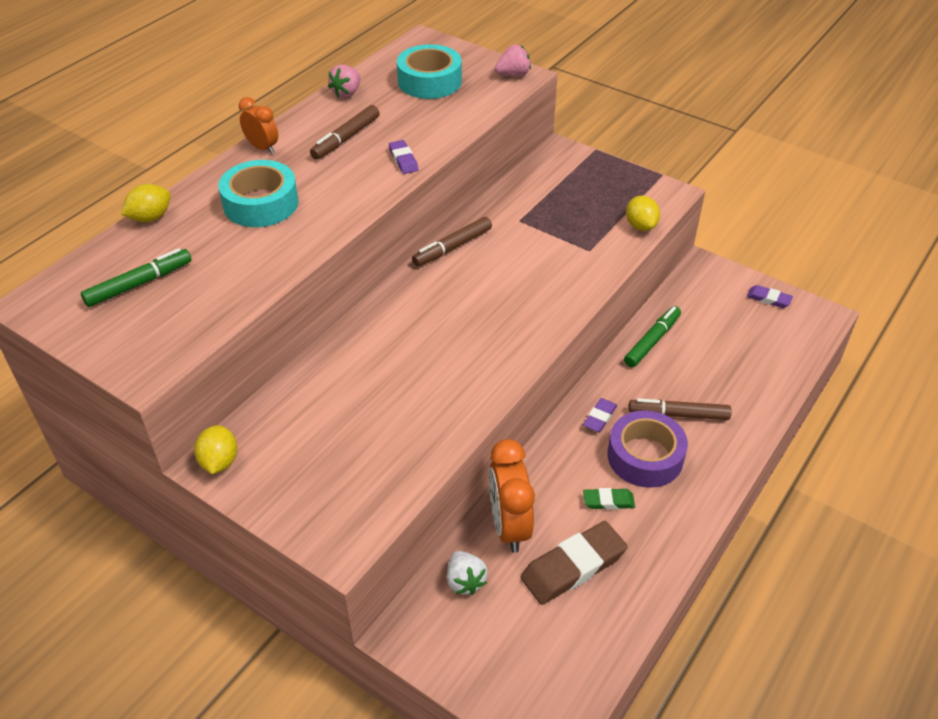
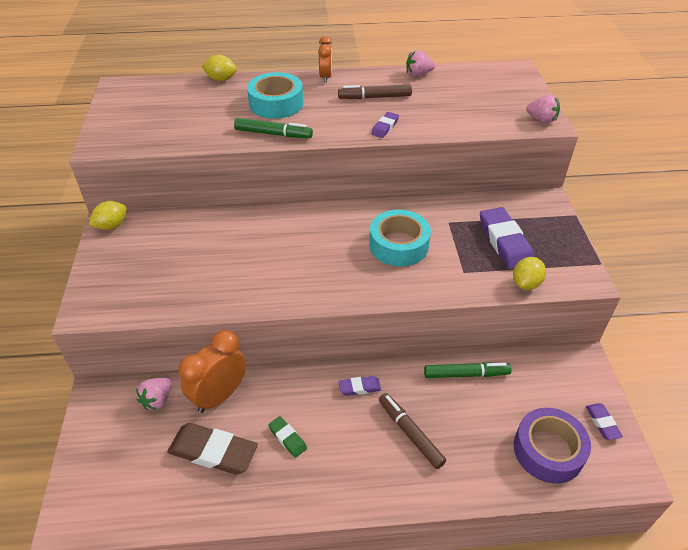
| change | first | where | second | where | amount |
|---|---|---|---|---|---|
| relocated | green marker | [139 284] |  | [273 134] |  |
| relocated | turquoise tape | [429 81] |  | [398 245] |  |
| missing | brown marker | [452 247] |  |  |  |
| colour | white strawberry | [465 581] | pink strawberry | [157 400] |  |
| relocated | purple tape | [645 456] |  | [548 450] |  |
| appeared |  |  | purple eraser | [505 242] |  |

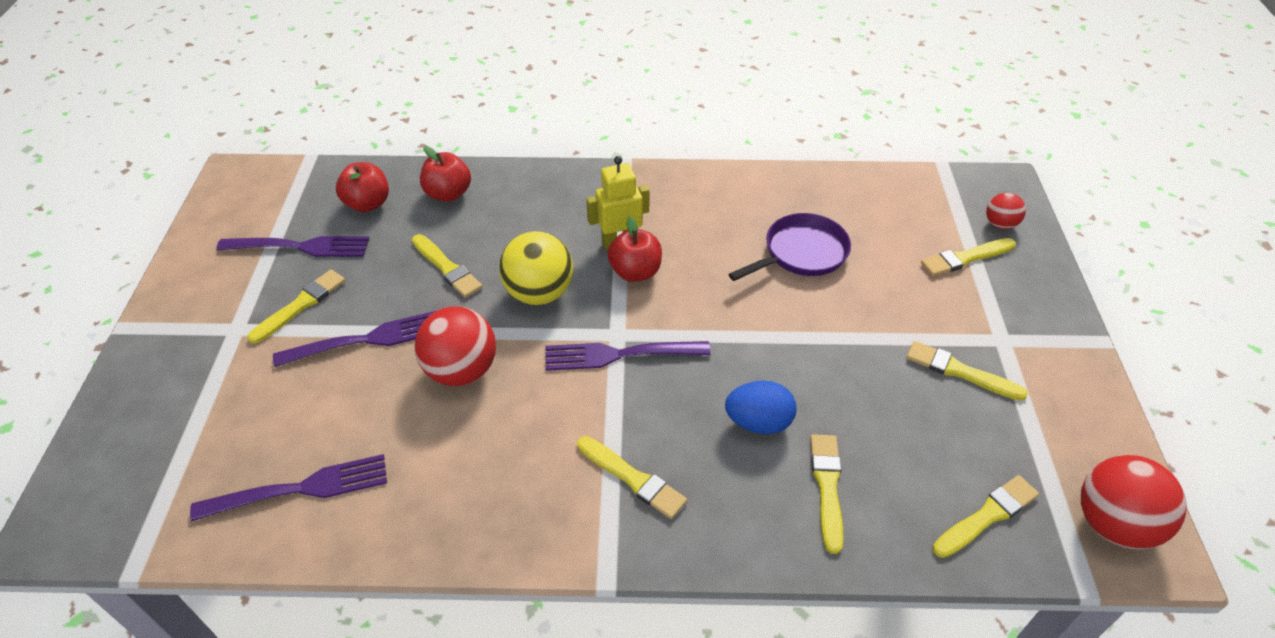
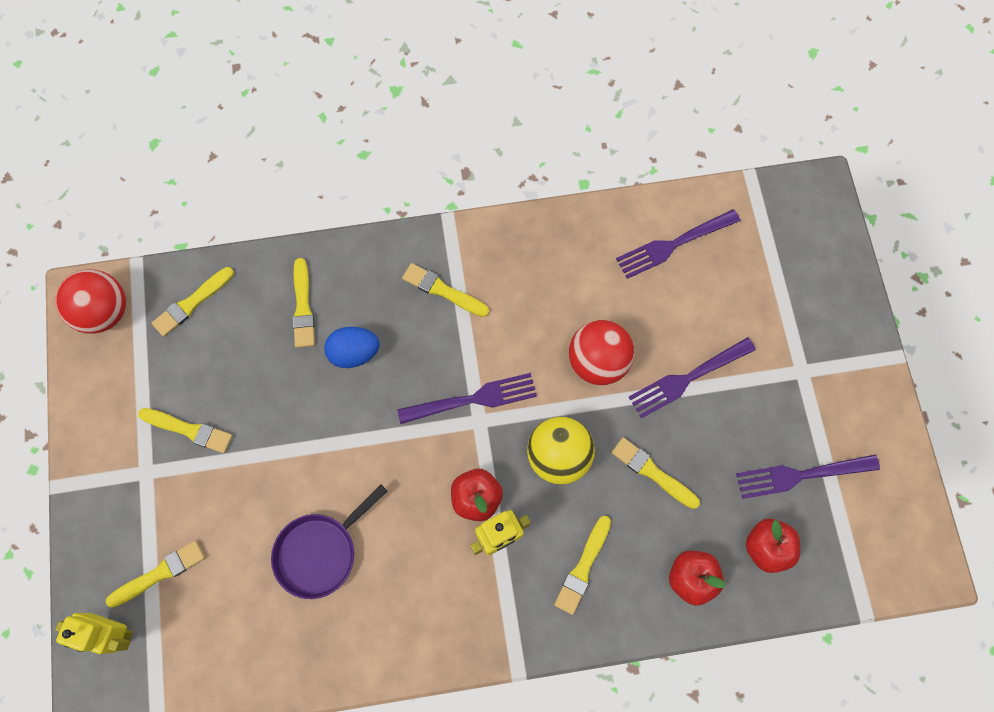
| change | first | where | second | where | amount |
|---|---|---|---|---|---|
| relocated | yellow brush | [300 305] |  | [583 567] |  |
| exchanged | red ball | [1000 224] | yellow robot | [114 632] |  |

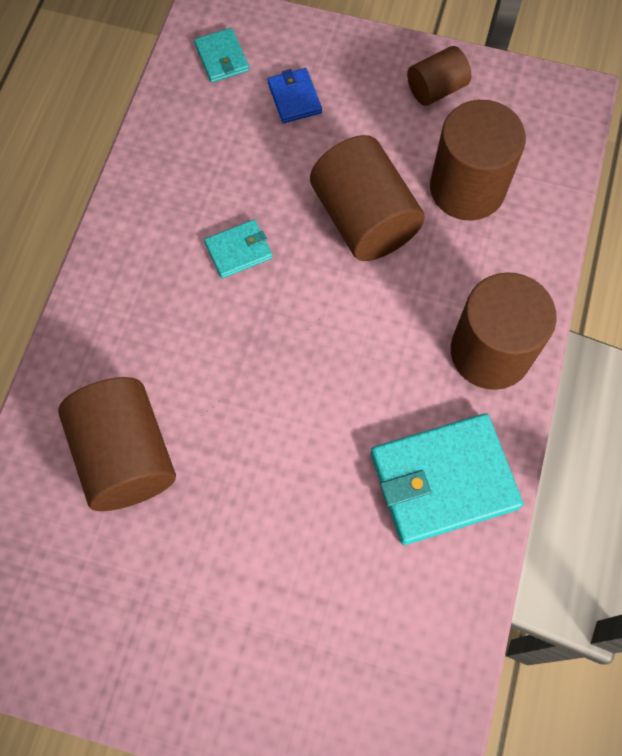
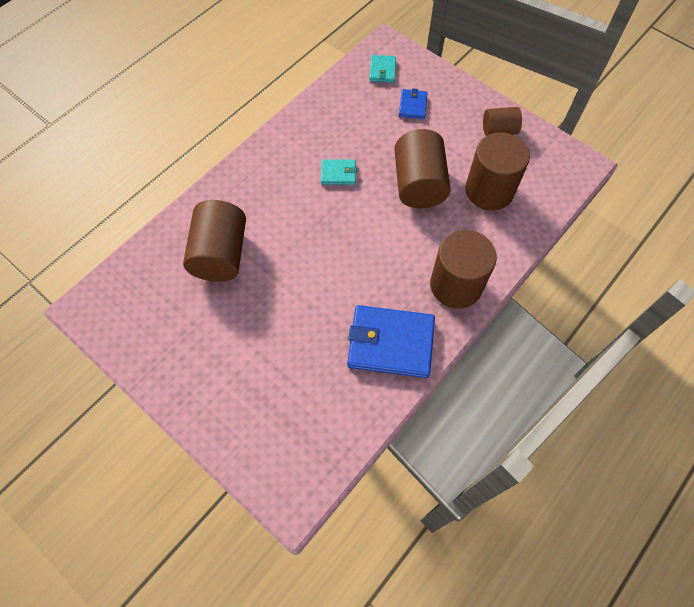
| change | first | where | second | where | amount |
|---|---|---|---|---|---|
| colour | turquoise wallet | [443 480] | blue wallet | [390 343] |  |

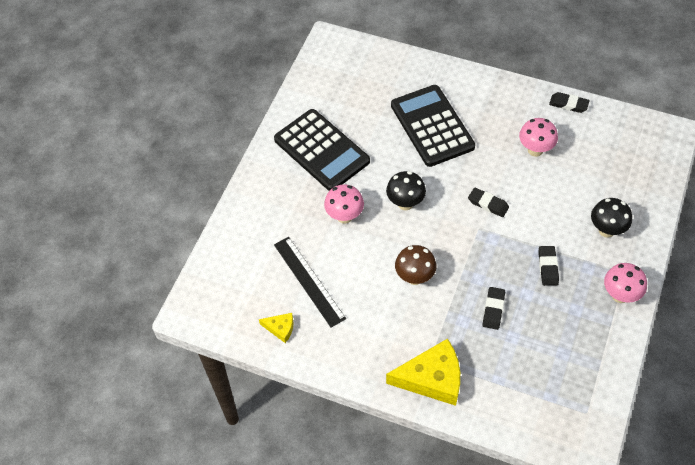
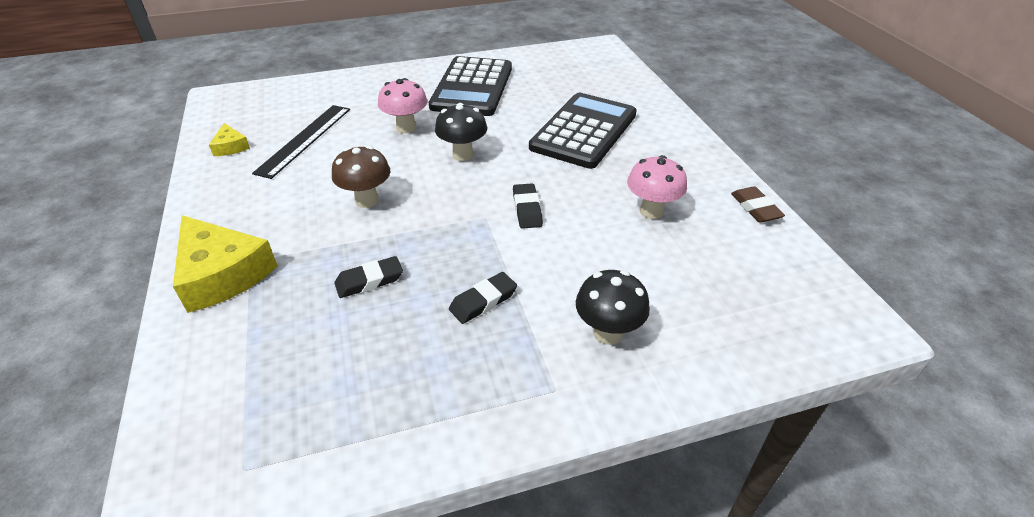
| change | first | where | second | where | amount |
|---|---|---|---|---|---|
| colour | black eraser | [568 104] | brown eraser | [755 208] |  |
| missing | pink mushroom | [620 295] |  |  |  |

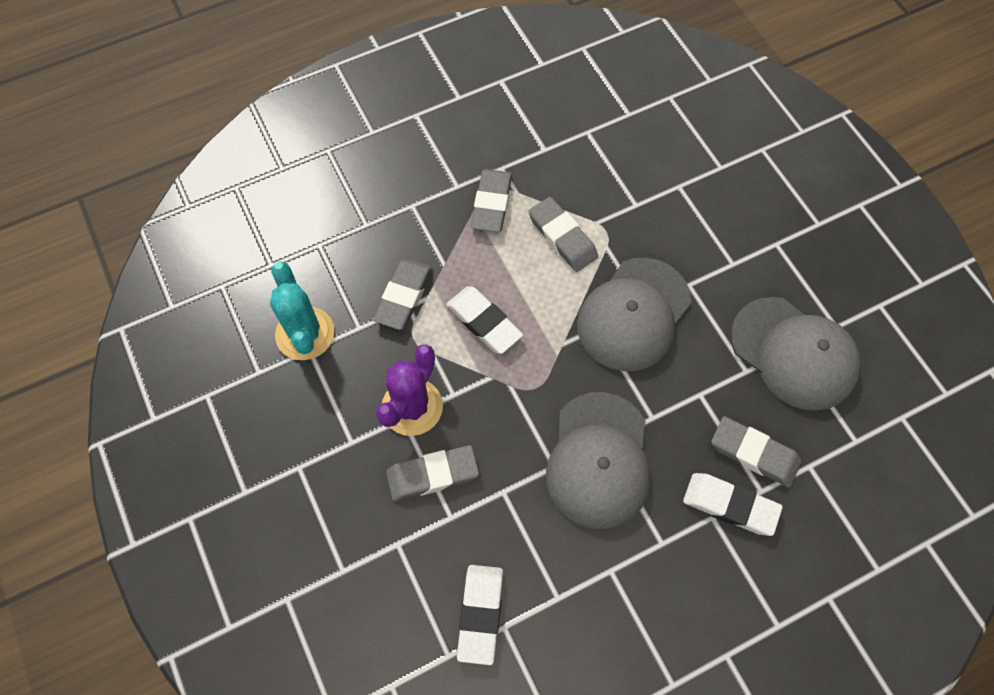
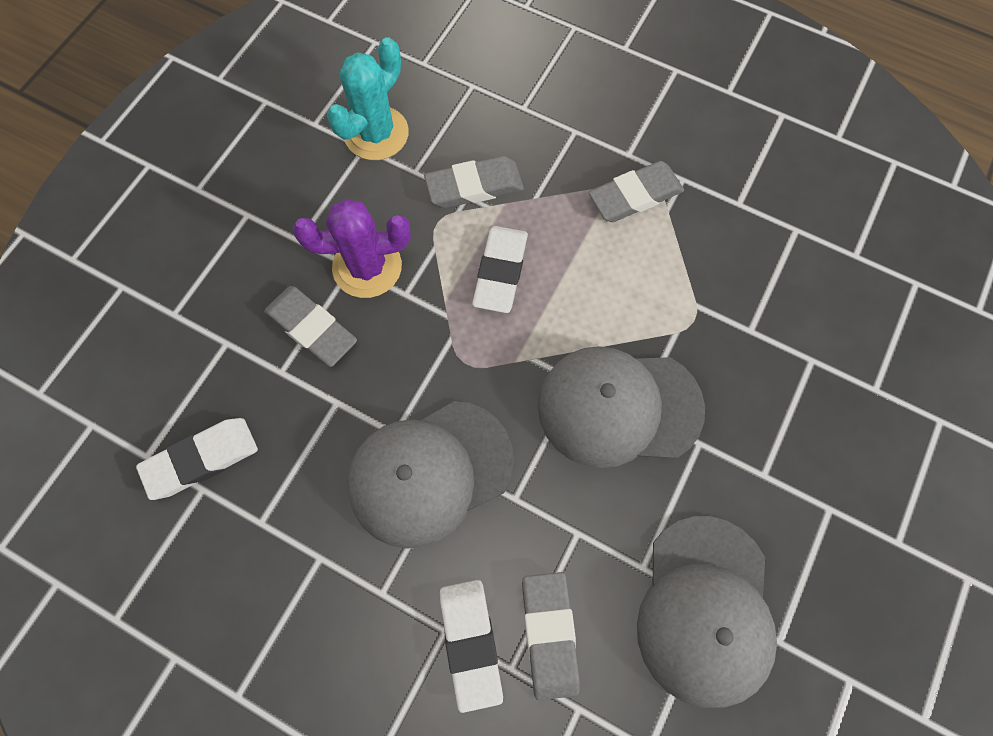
| change | first | where | second | where | amount |
|---|---|---|---|---|---|
| missing | grey eraser | [562 237] |  |  |  |

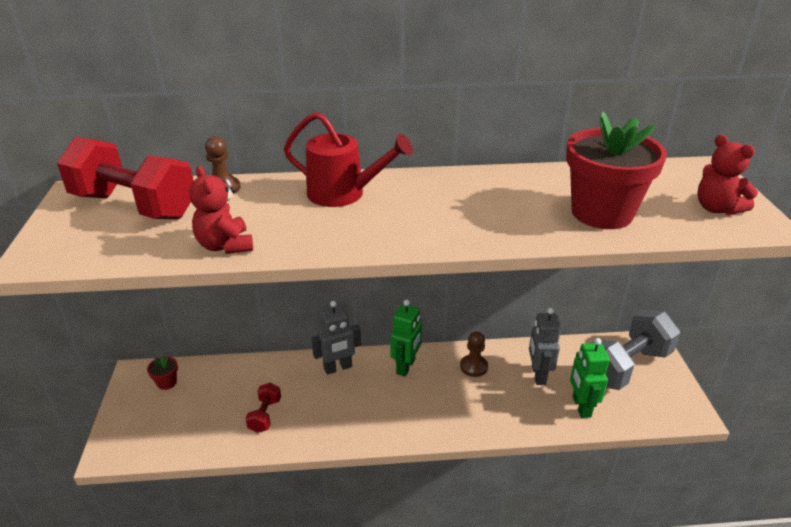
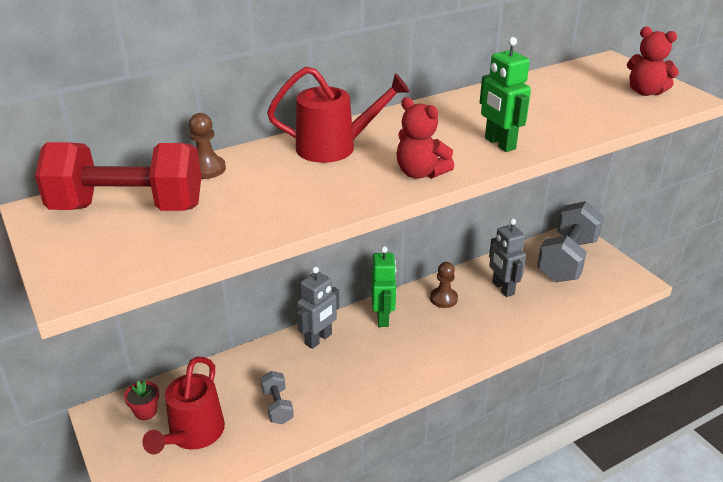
| change | first | where | second | where | amount |
|---|---|---|---|---|---|
| relocated | red teddy bear | [225 246] |  | [420 173] |  |
| colour | red dumbbell | [265 415] | grey dumbbell | [277 406] |  |
| missing | red flower pot | [601 213] |  |  |  |
| relocated | green robot | [581 406] |  | [499 144] |  |
| appeared |  |  | red watering can | [192 435] |  |

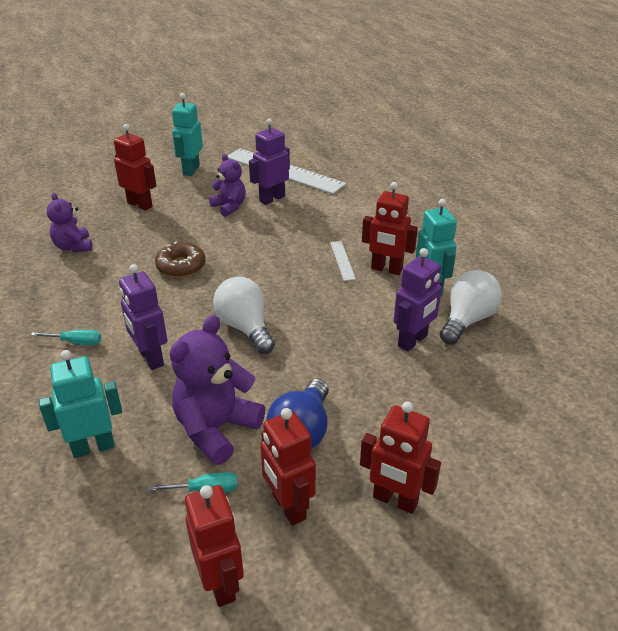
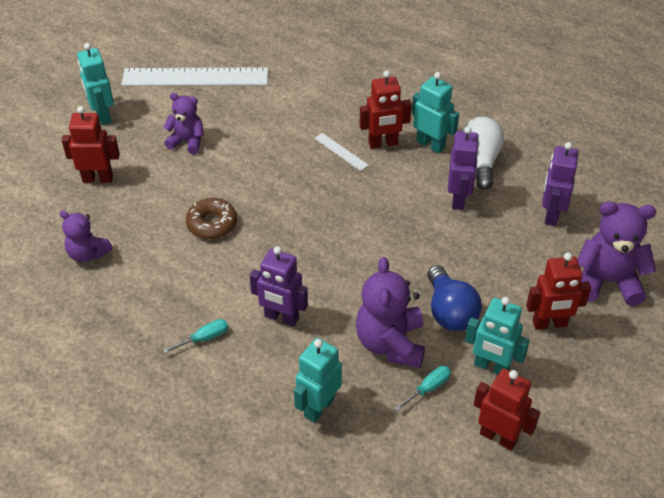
| change | first | where | second | where | amount |
|---|---|---|---|---|---|
| missing | white light bulb | [245 327] |  |  |  |
| relocated | purple robot | [272 199] |  | [551 214] |  |
| colour | red robot | [288 507] | turquoise robot | [491 367] |  |
| appeared |  |  | purple teddy bear | [607 281] |  |

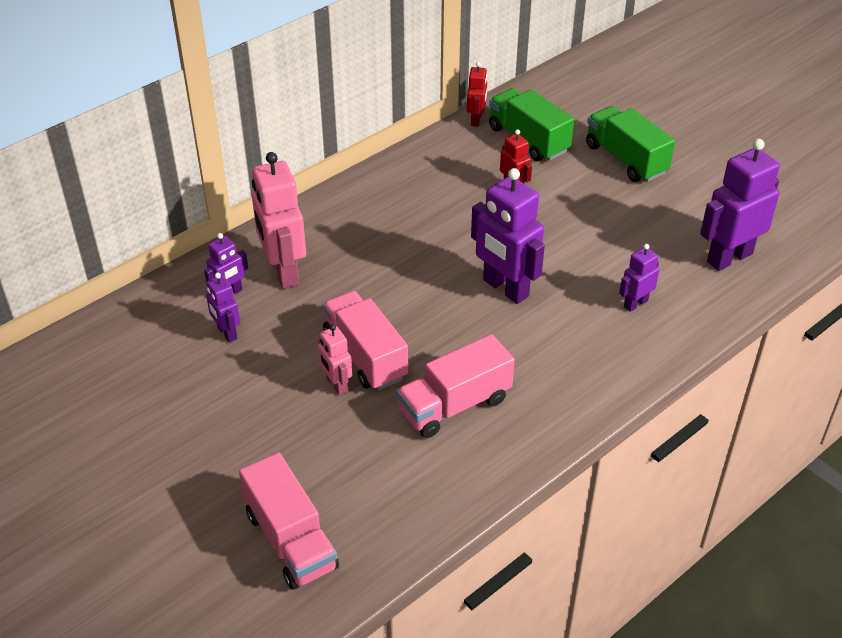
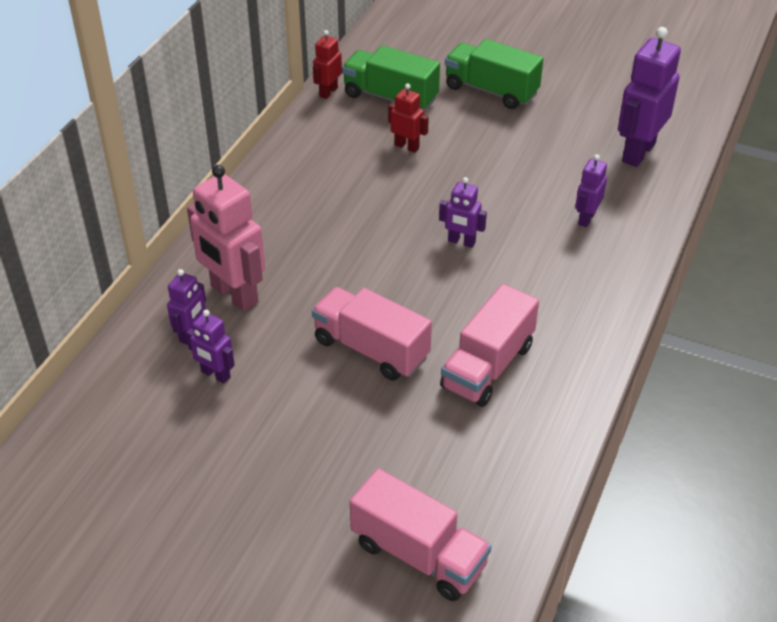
| change | first | where | second | where | amount |
|---|---|---|---|---|---|
| missing | pink robot | [336 385] |  |  |  |
| spun | red robot | [476 120] |  | [328 92] | 135 degrees counterclockwise |
| size | purple robot | [505 288] |  | [461 242] | x0.53 |

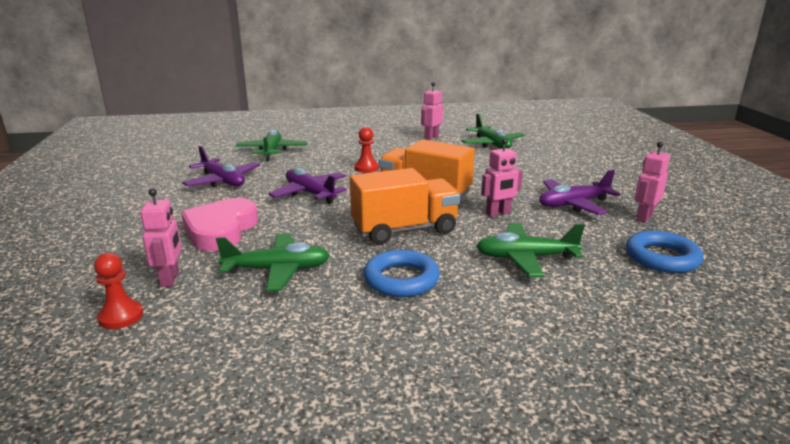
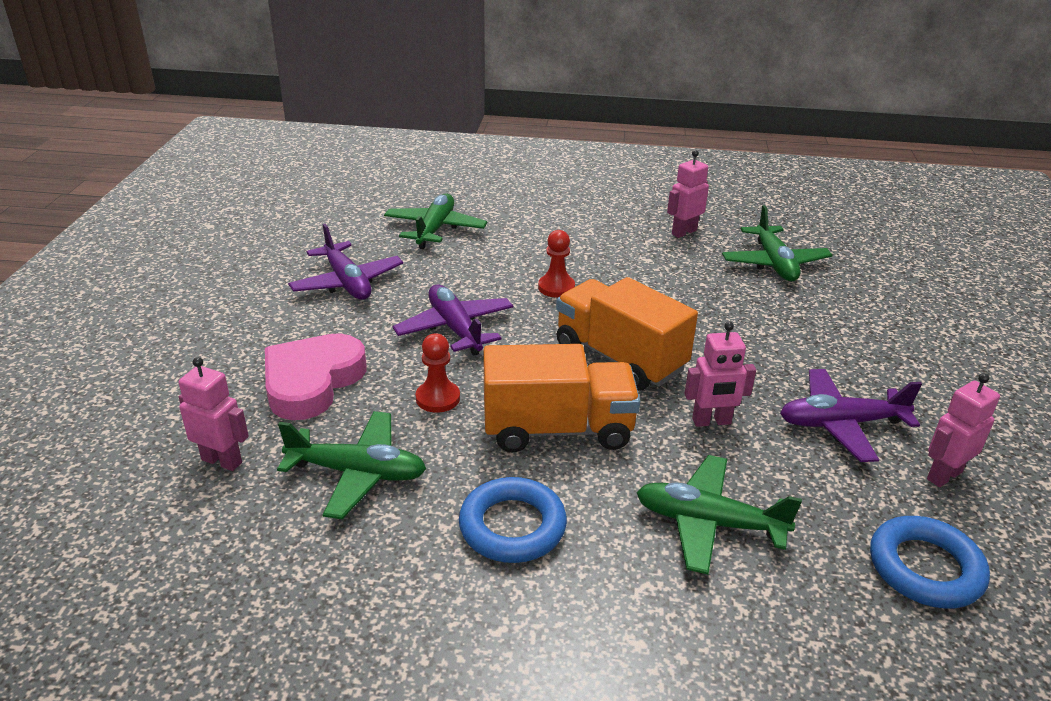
| change | first | where | second | where | amount |
|---|---|---|---|---|---|
| relocated | red pawn | [121 316] |  | [438 398] |  |
| spun | pink robot | [170 279] |  | [222 461] | 75 degrees counterclockwise |

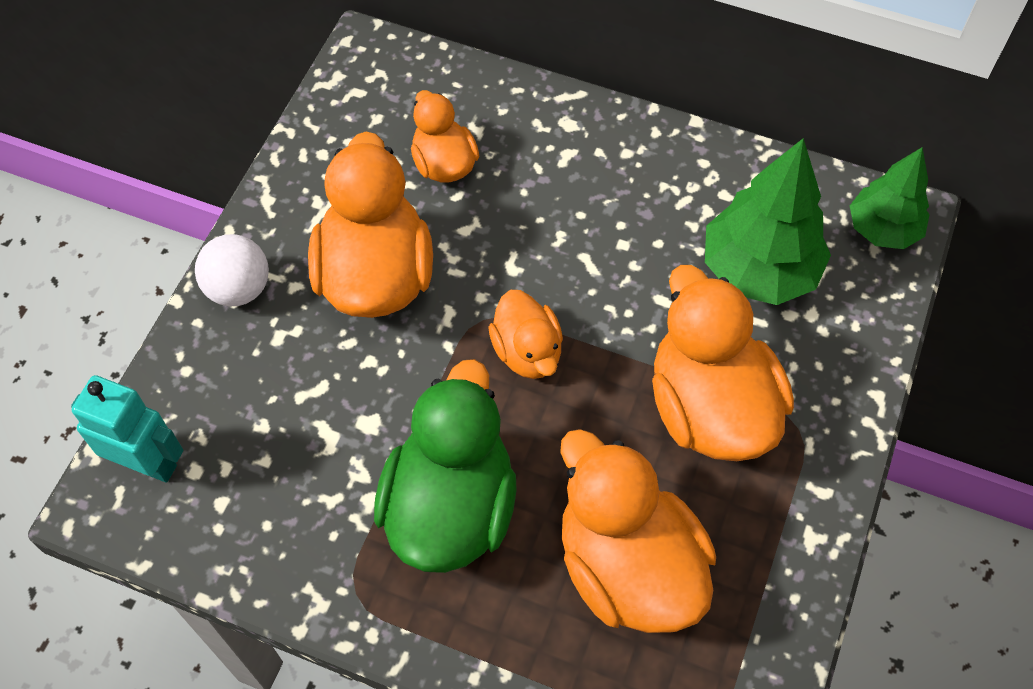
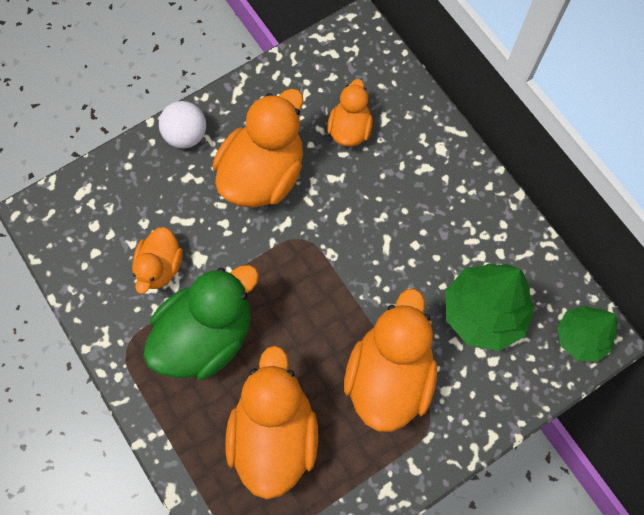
| change | first | where | second | where | amount |
|---|---|---|---|---|---|
| missing | turquoise robot | [148 463] |  |  |  |
| relocated | orange duck | [527 351] |  | [160 267] |  |

